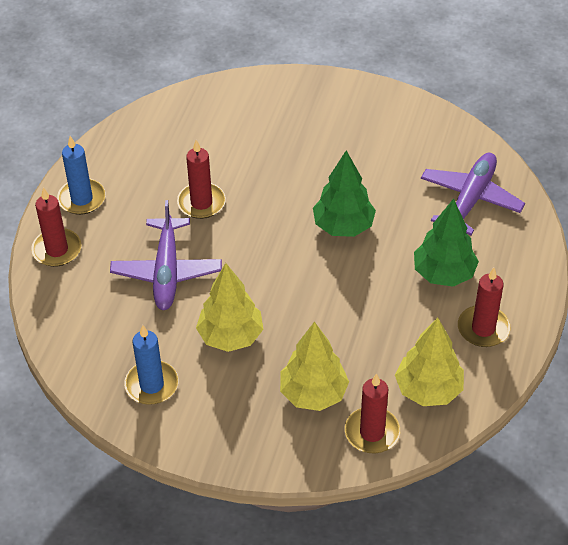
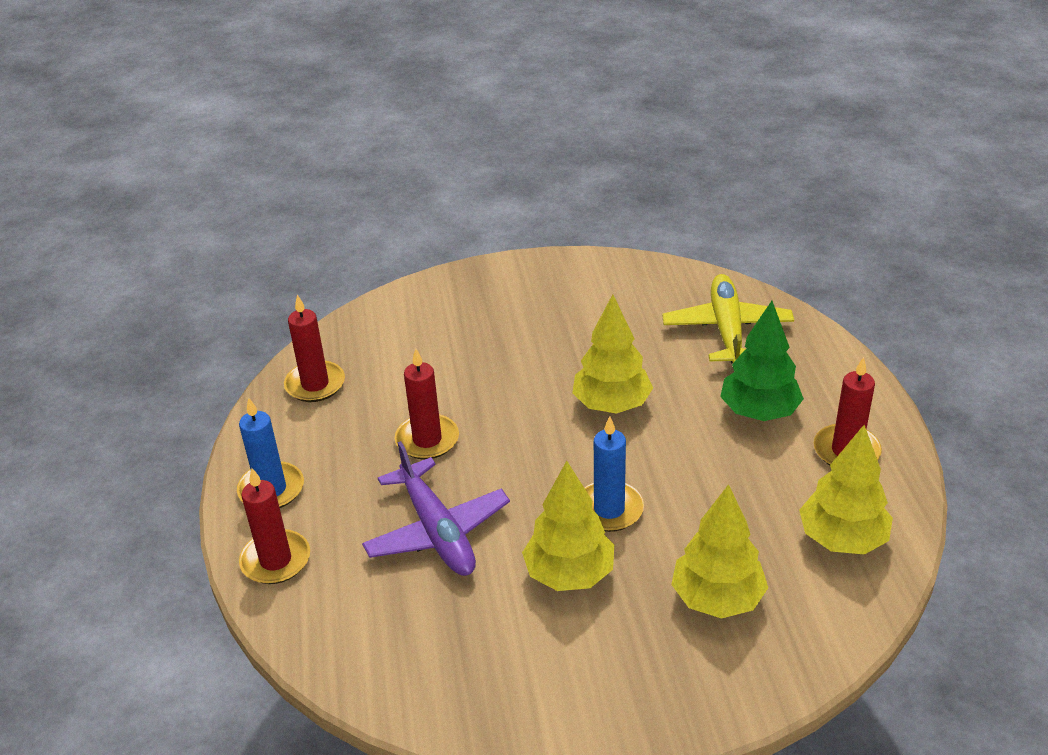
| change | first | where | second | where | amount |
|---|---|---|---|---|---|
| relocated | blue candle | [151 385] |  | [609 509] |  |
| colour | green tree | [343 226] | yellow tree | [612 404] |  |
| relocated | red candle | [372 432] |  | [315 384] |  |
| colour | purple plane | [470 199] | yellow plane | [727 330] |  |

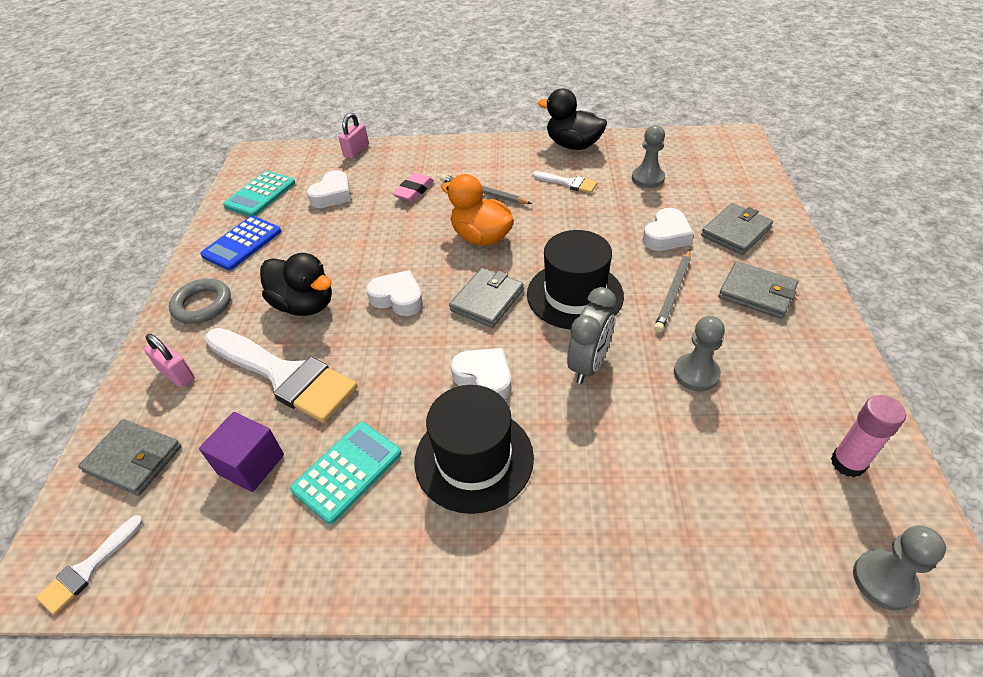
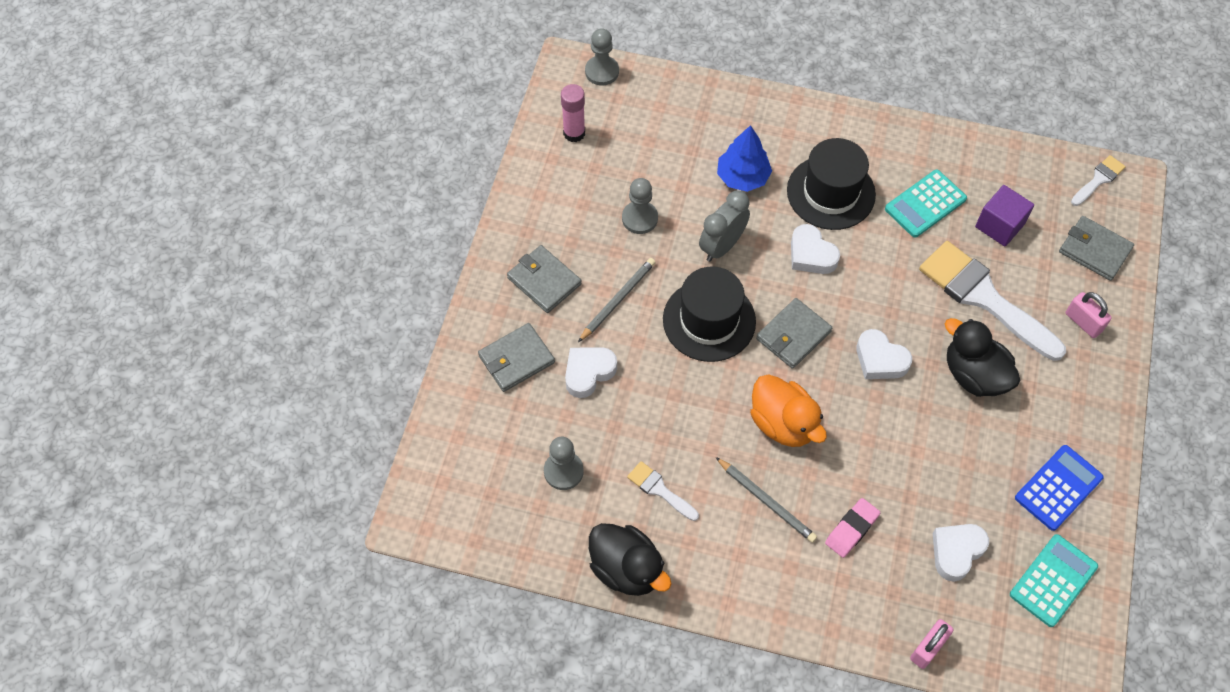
| change | first | where | second | where | amount |
|---|---|---|---|---|---|
| missing | grey ring | [202 305] |  |  |  |
| appeared |  |  | blue tree | [742 177] |  |

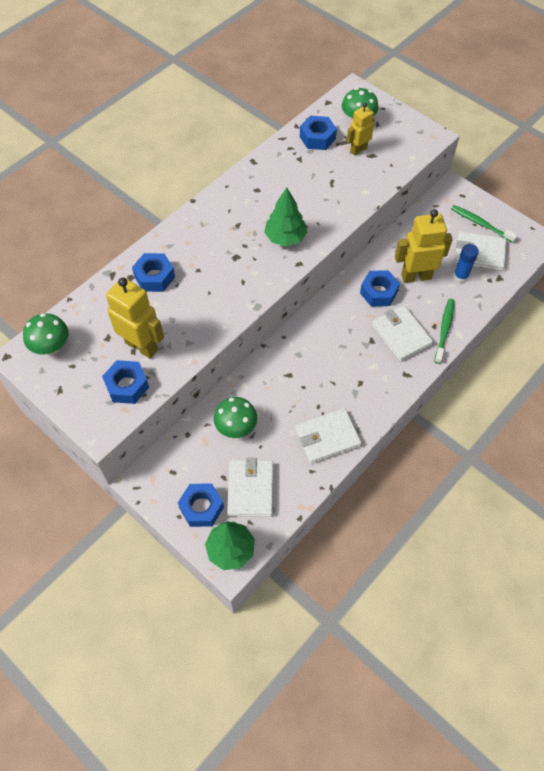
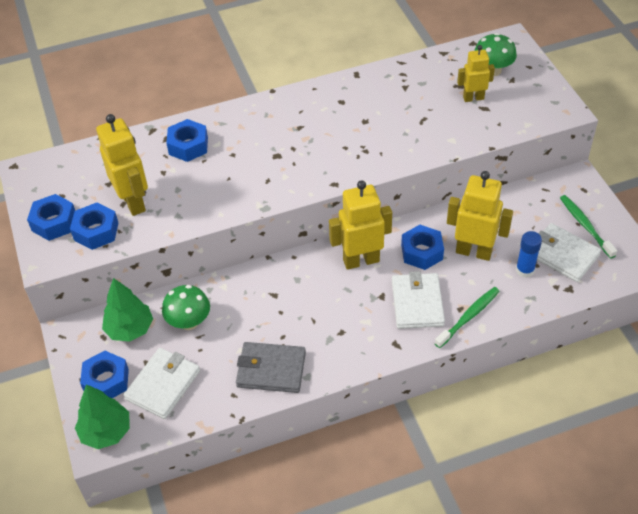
| change | first | where | second | where | amount |
|---|---|---|---|---|---|
| missing | green mushroom | [51 347] |  |  |  |
| relocated | green tree | [285 237] |  | [130 329] |  |
| colour | white wallet | [327 437] | grey wallet | [271 370] |  |
| relocated | blue nut | [317 138] |  | [54 222] |  |
| appeared |  |  | yellow robot | [361 260] |  |

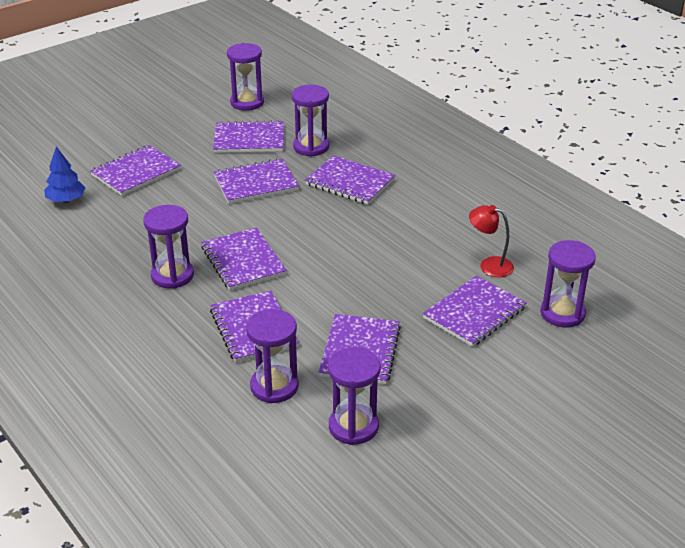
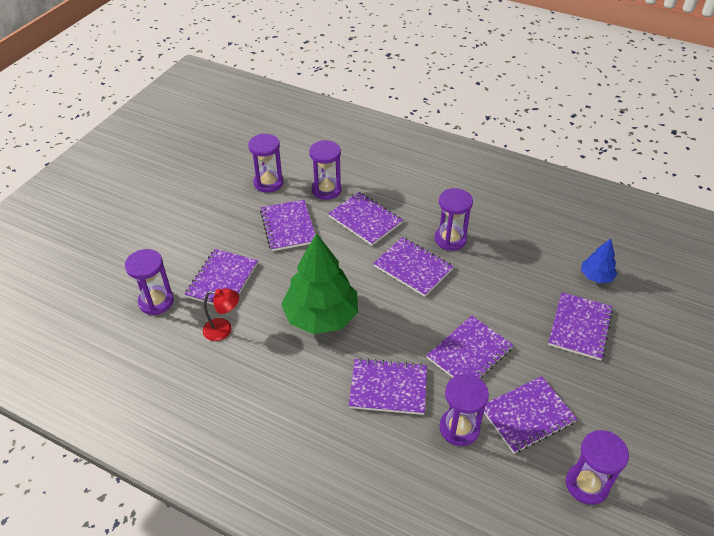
| change | first | where | second | where | amount |
|---|---|---|---|---|---|
| appeared |  |  | green tree | [321 316] |  |

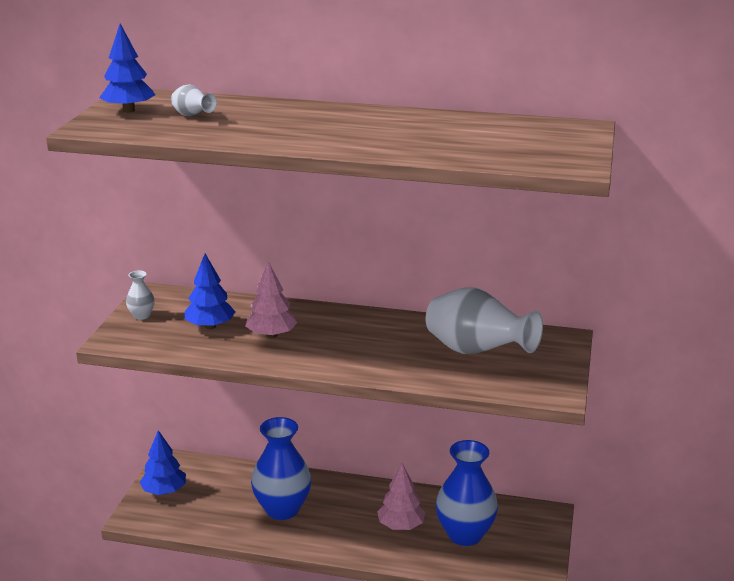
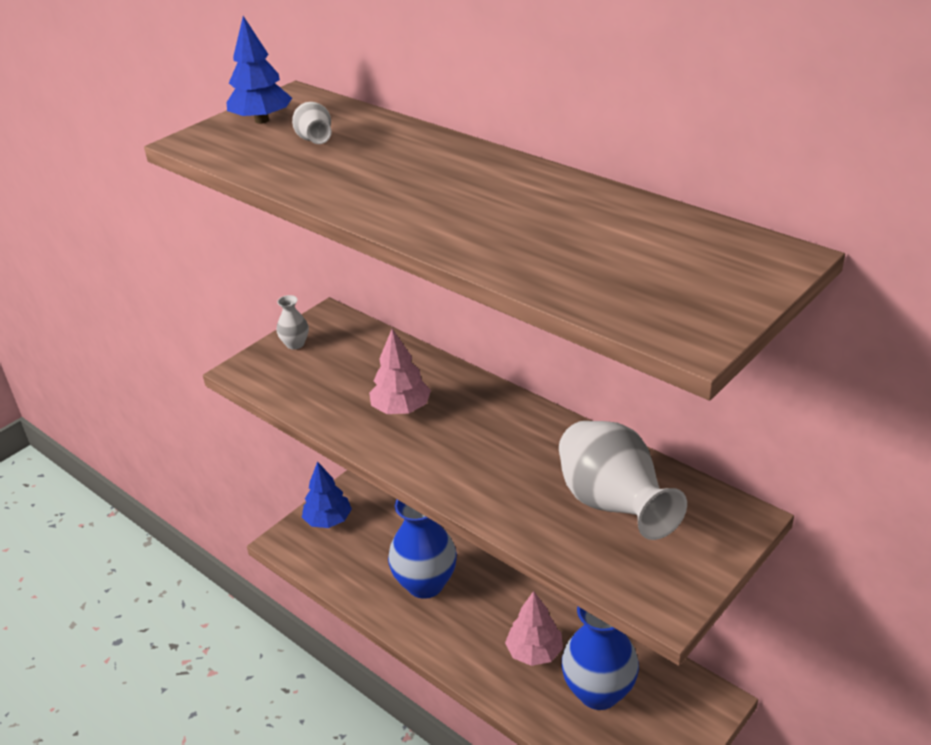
| change | first | where | second | where | amount |
|---|---|---|---|---|---|
| missing | blue tree | [210 326] |  |  |  |

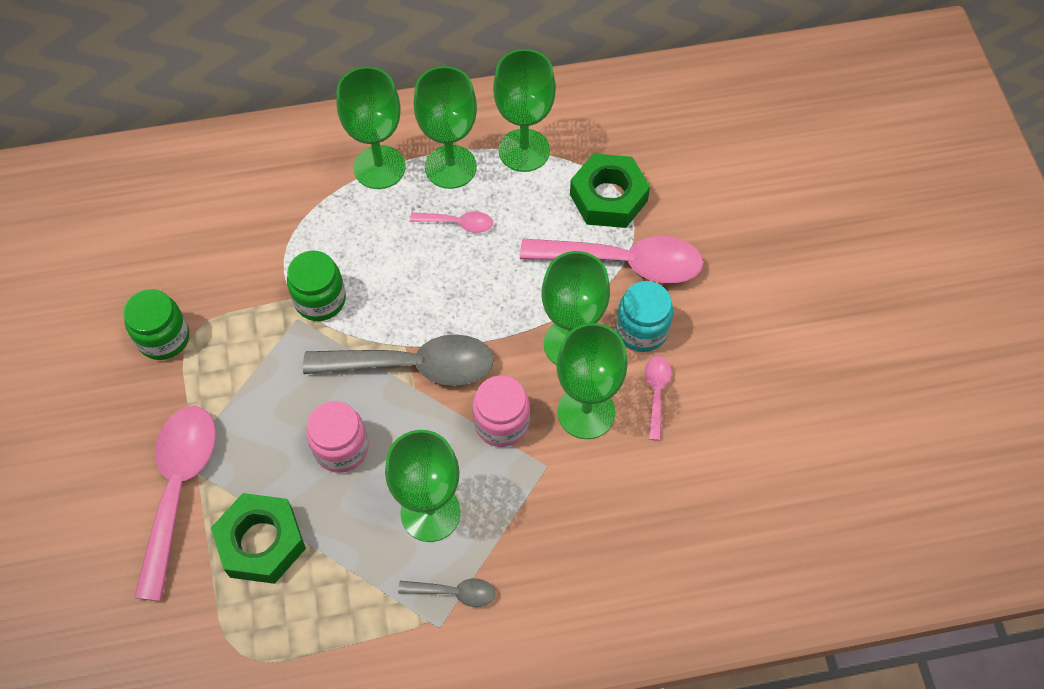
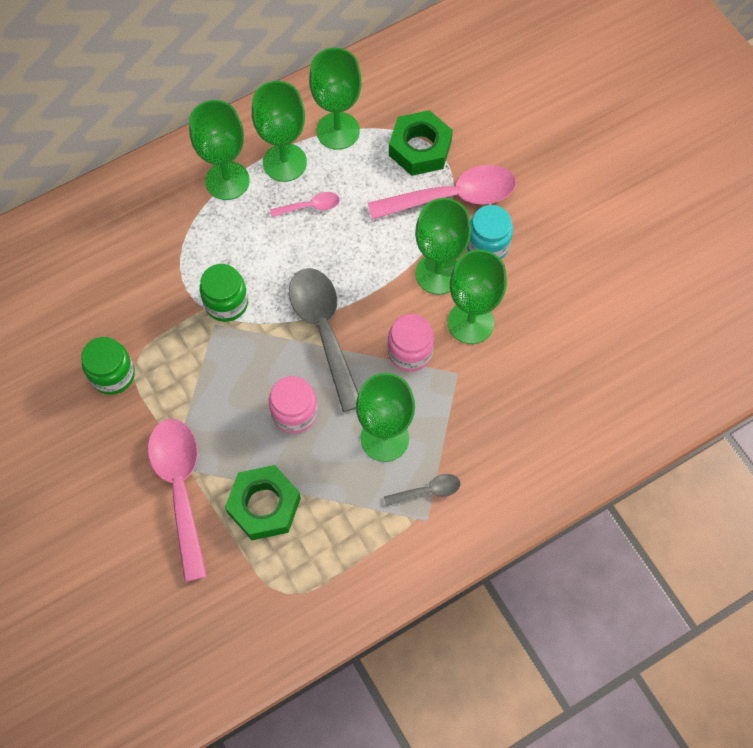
| change | first | where | second | where | amount |
|---|---|---|---|---|---|
| spun | grey spoon | [414 366] |  | [324 331] | 90 degrees counterclockwise |
| missing | pink spoon | [656 393] |  |  |  |

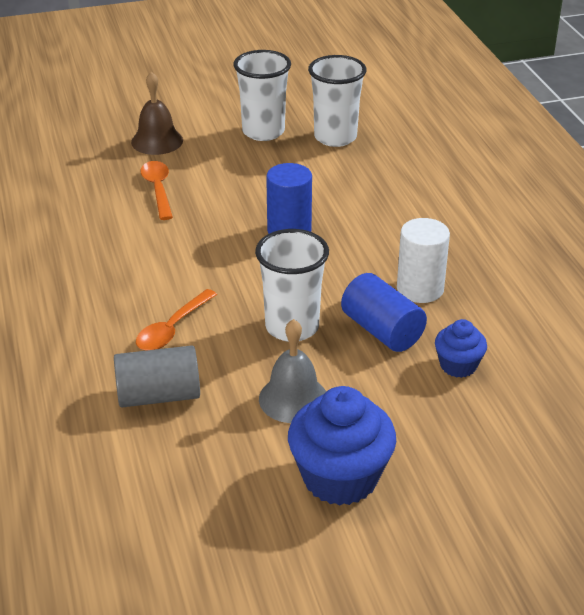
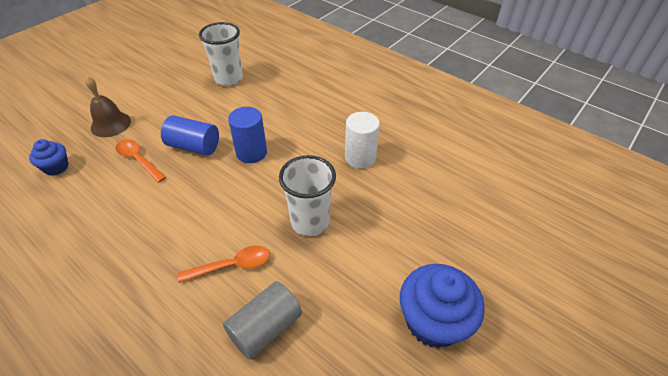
| change | first | where | second | where | amount |
|---|---|---|---|---|---|
| spun | orange spoon | [172 329] |  | [232 265] | 105 degrees counterclockwise |
| missing | white cup | [263 132] |  |  |  |
| missing | grey bell | [293 398] |  |  |  |
| relocated | blue cylinder | [382 331] |  | [194 146] |  |
| relocated | blue cupcake | [458 365] |  | [56 167] |  |

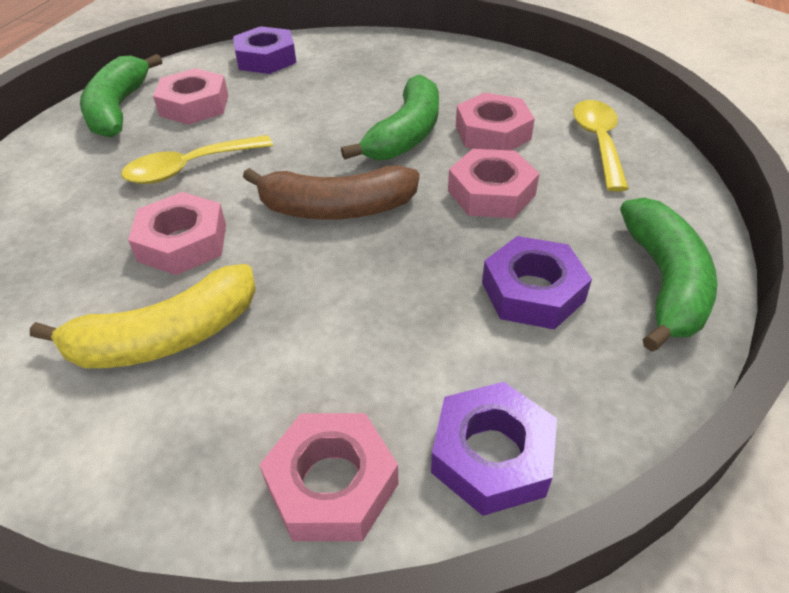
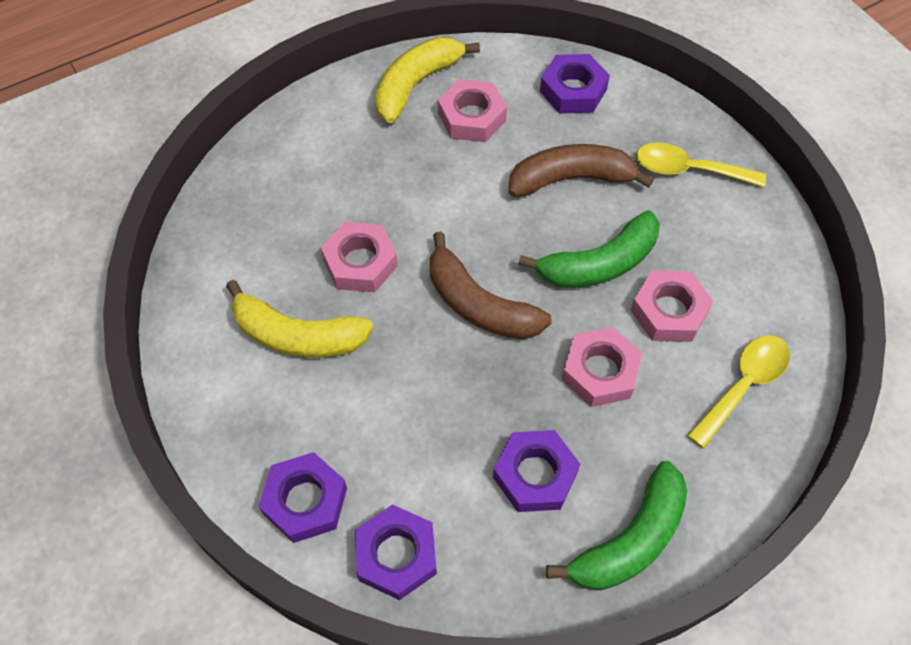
| change | first | where | second | where | amount |
|---|---|---|---|---|---|
| colour | green banana | [118 109] | yellow banana | [416 84] |  |
| relocated | yellow spoon | [190 168] |  | [689 170] |  |
| colour | pink nut | [332 484] | purple nut | [305 501] |  |
| appeared |  |  | brown banana | [571 178] |  |

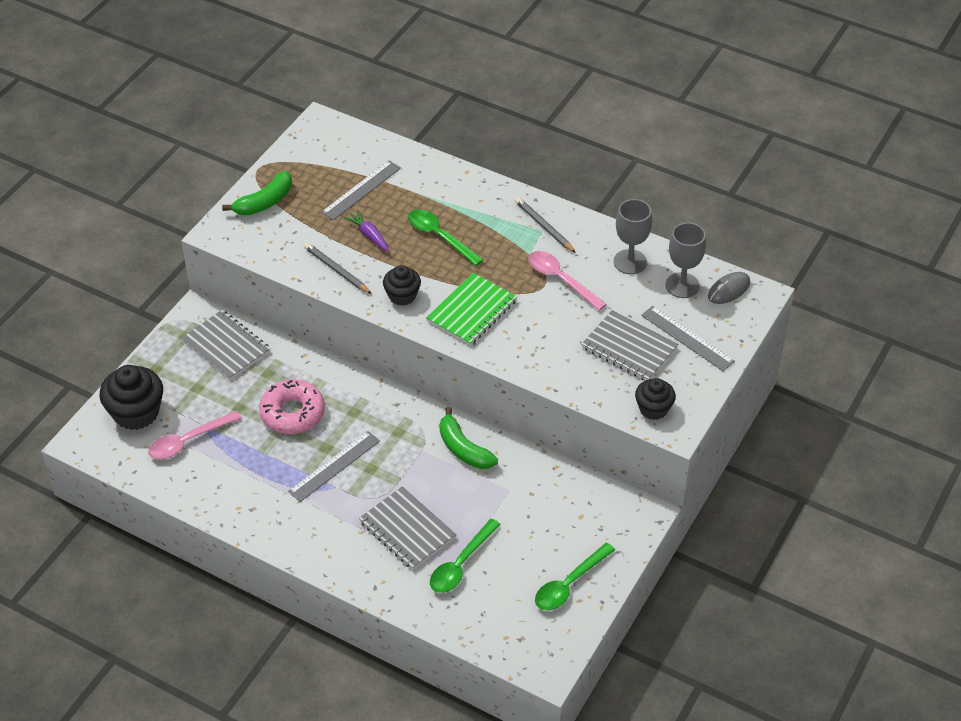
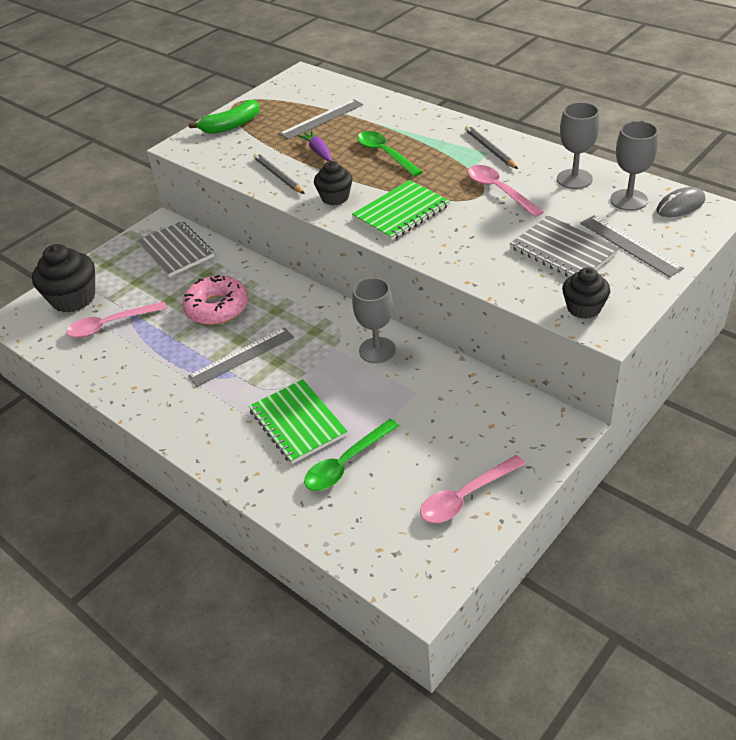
| change | first | where | second | where | amount |
|---|---|---|---|---|---|
| colour | grey notebook | [407 529] | green notebook | [298 423] |  |
| exchanged | green banana | [463 449] | grey goblet | [377 350] |  |
| colour | green spoon | [569 584] | pink spoon | [465 496] |  |

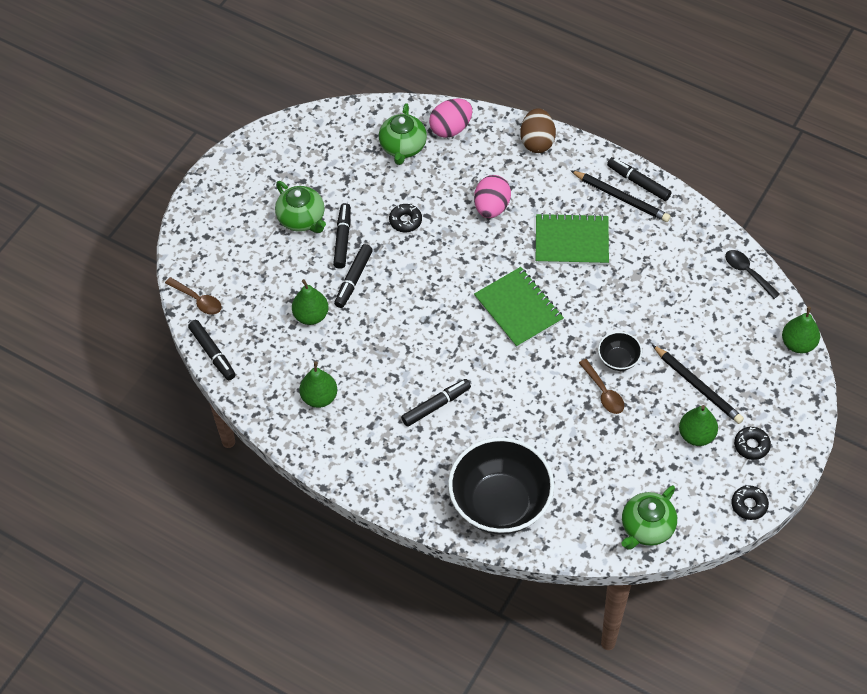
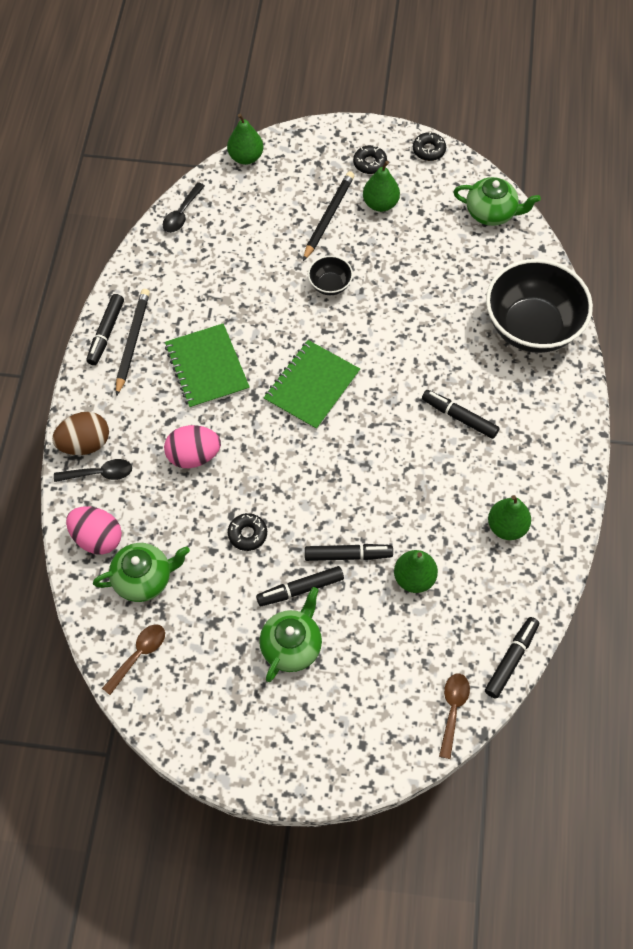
| change | first | where | second | where | amount |
|---|---|---|---|---|---|
| relocated | brown spoon | [603 392] |  | [139 655] |  |
| appeared |  |  | black spoon | [99 473] |  |

